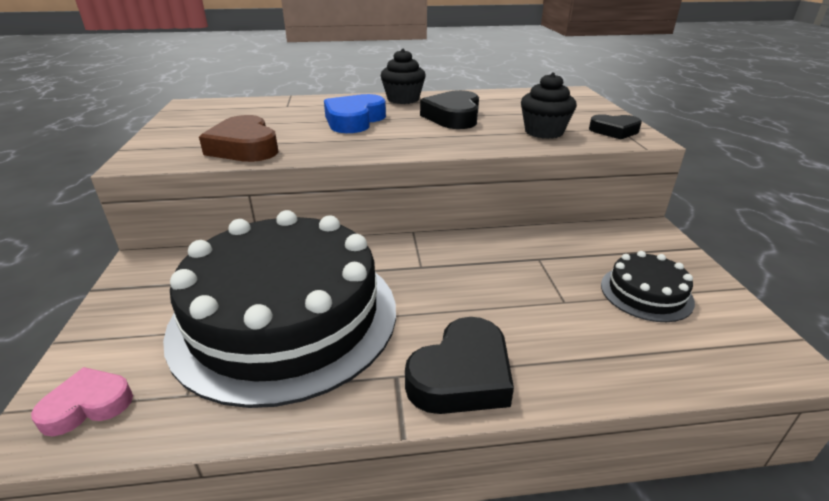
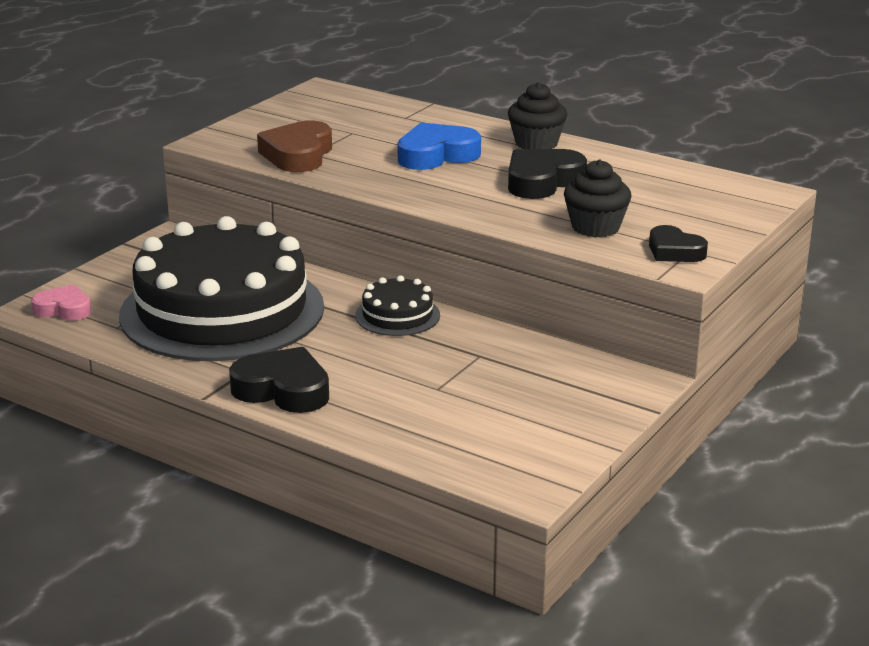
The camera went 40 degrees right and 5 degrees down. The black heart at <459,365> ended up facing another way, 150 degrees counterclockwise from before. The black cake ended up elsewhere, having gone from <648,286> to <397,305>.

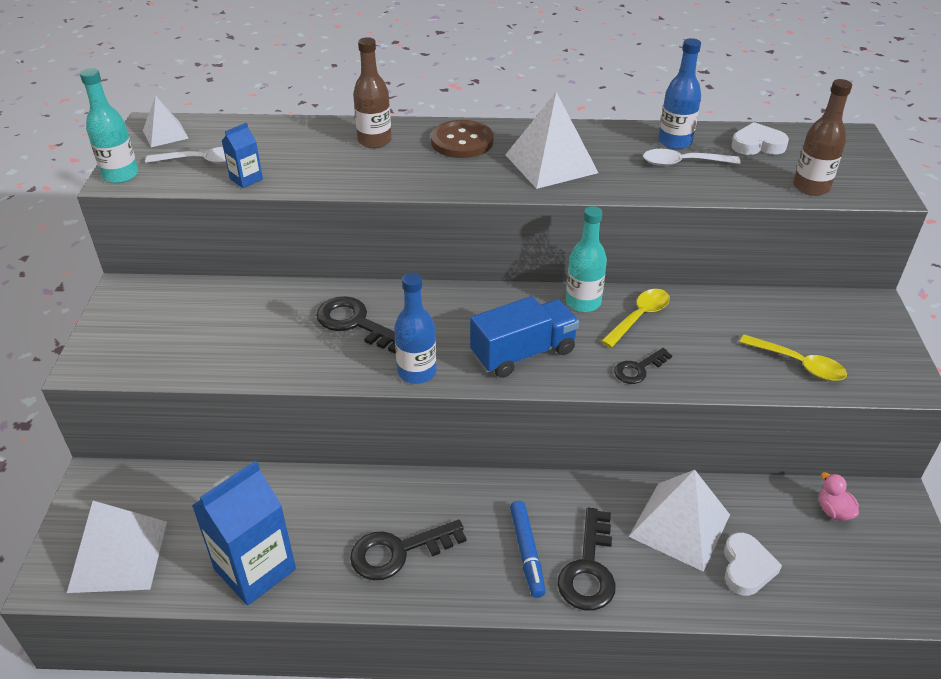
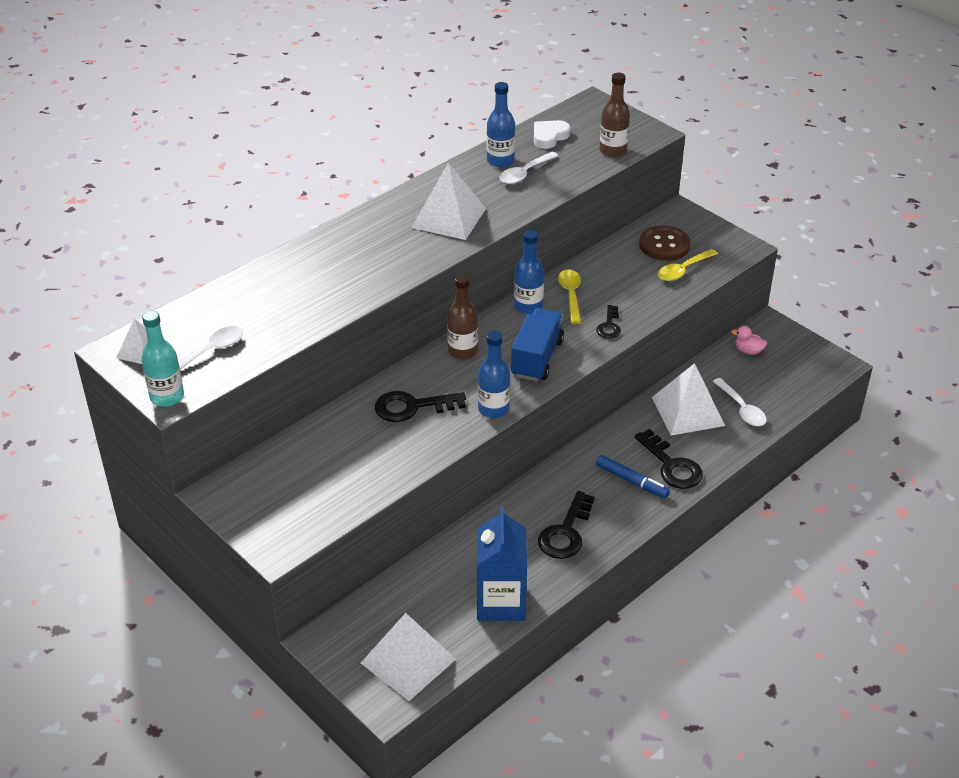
The camera went 45 degrees left and 0 degrees up. The second view lost the blue carton at <242,155>. The brown bottle ended up elsewhere, having gone from <372,92> to <462,317>. The brown button ended up elsewhere, having gone from <462,139> to <664,243>. What was the turquoise bottle at <586,259> turned into the blue bottle at <529,272>. Where the white heart stood at <753,564>, the white spoon came to stand at <740,402>. The yellow spoon at <793,357> ended up facing another way, 150 degrees clockwise from before.

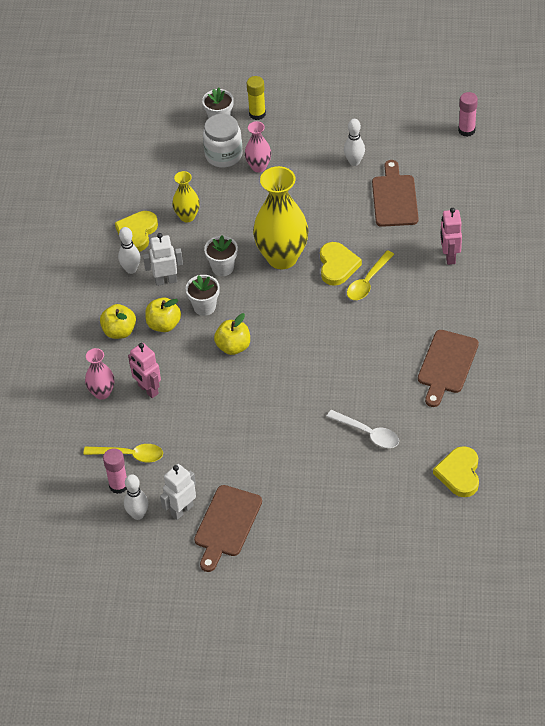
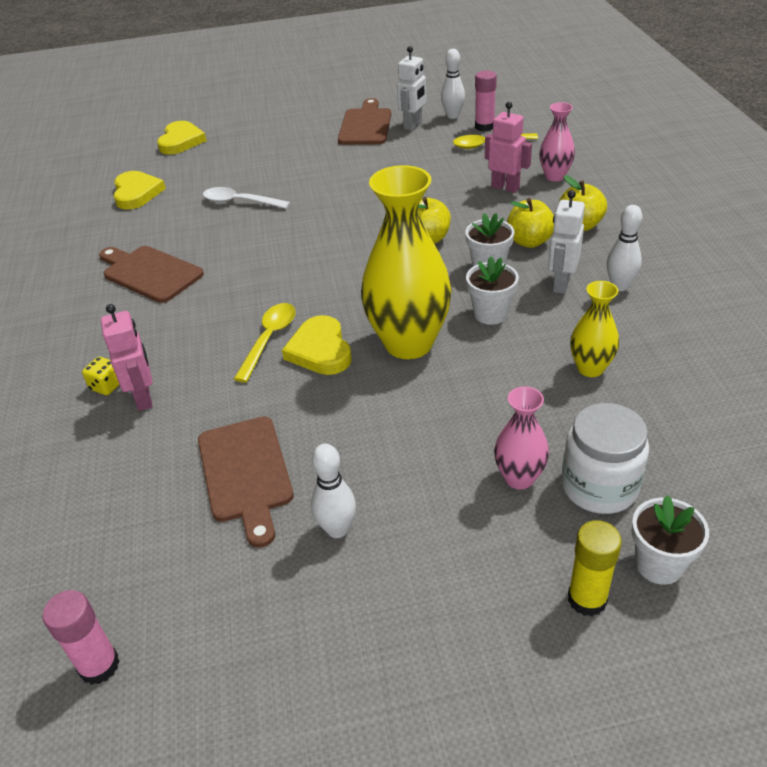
The camera went 165 degrees right and 10 degrees down. The yellow heart ended up elsewhere, having gone from <136,231> to <182,138>. The white robot at <163,259> ended up facing another way, 135 degrees clockwise from before. The brown cutting board at <448,368> ended up facing another way, 60 degrees counterclockwise from before. The second view gained the yellow dice at <100,376>.

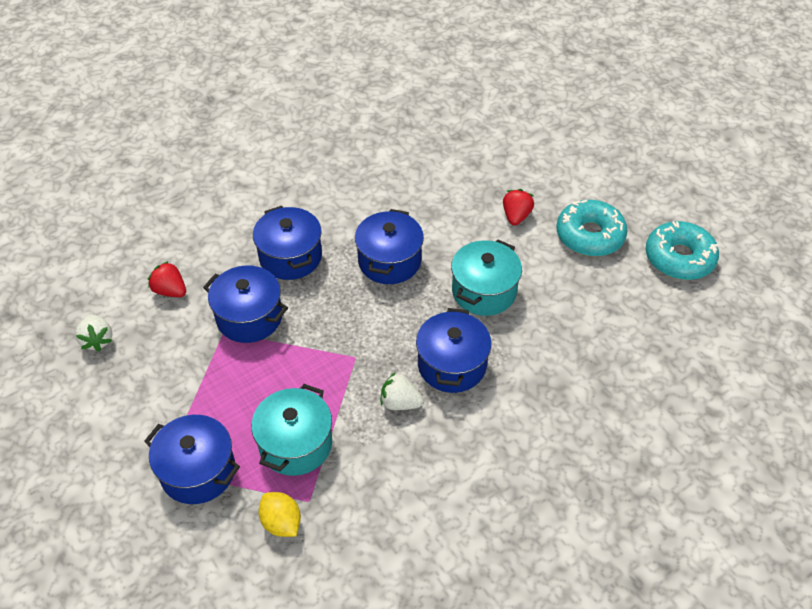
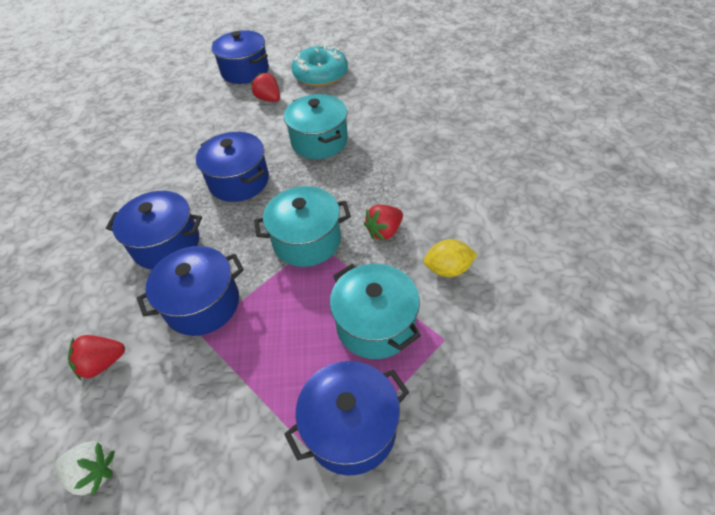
The camera went 55 degrees left and 0 degrees up. The yellow lemon ended up elsewhere, having gone from <279,514> to <450,258>. What was the white strawberry at <402,391> turned into the red strawberry at <383,223>. The blue pot ended up elsewhere, having gone from <453,350> to <240,57>. The second view lost the turquoise donut at <682,250>. The second view gained the turquoise pot at <302,226>.

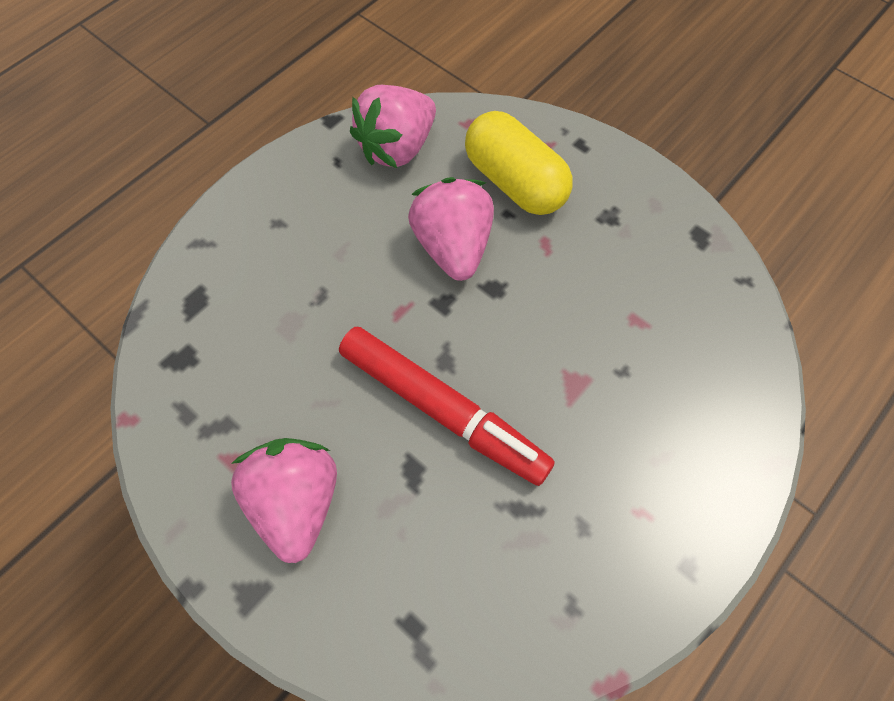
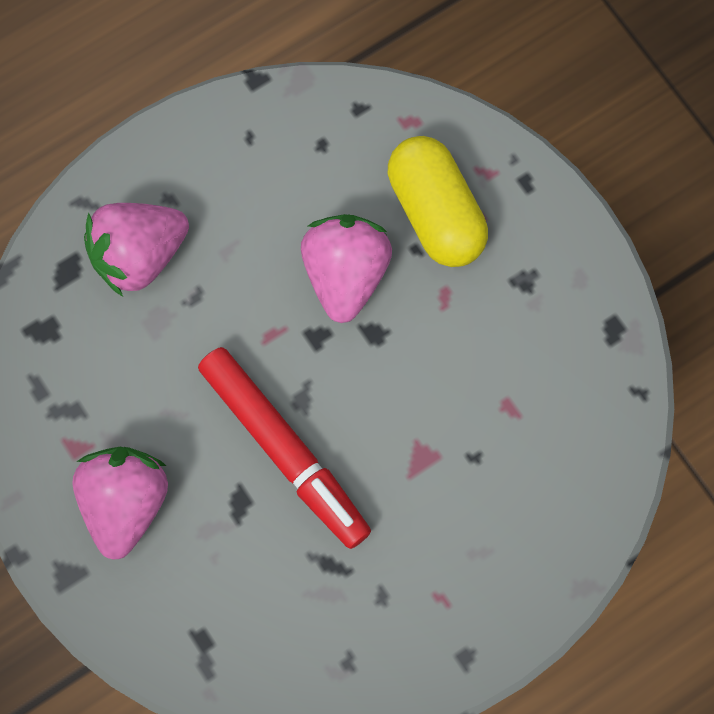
The camera went 15 degrees right and 10 degrees up. The pink strawberry ended up elsewhere, having gone from <393,126> to <136,249>.

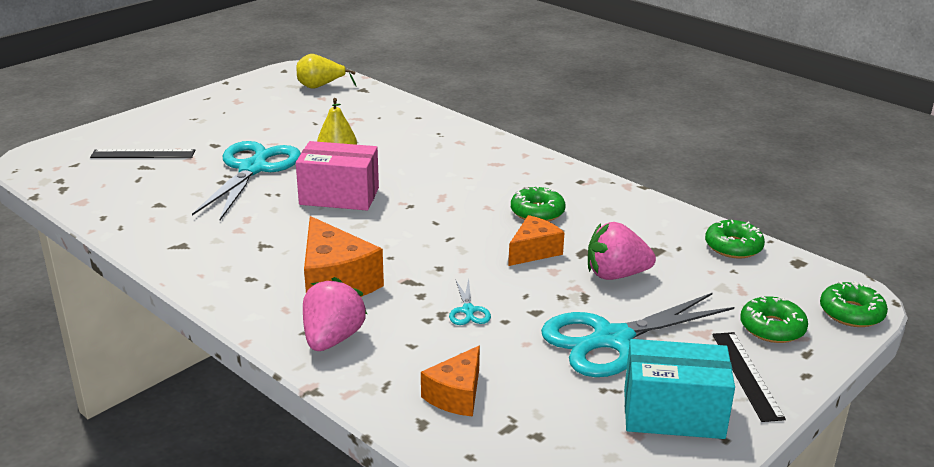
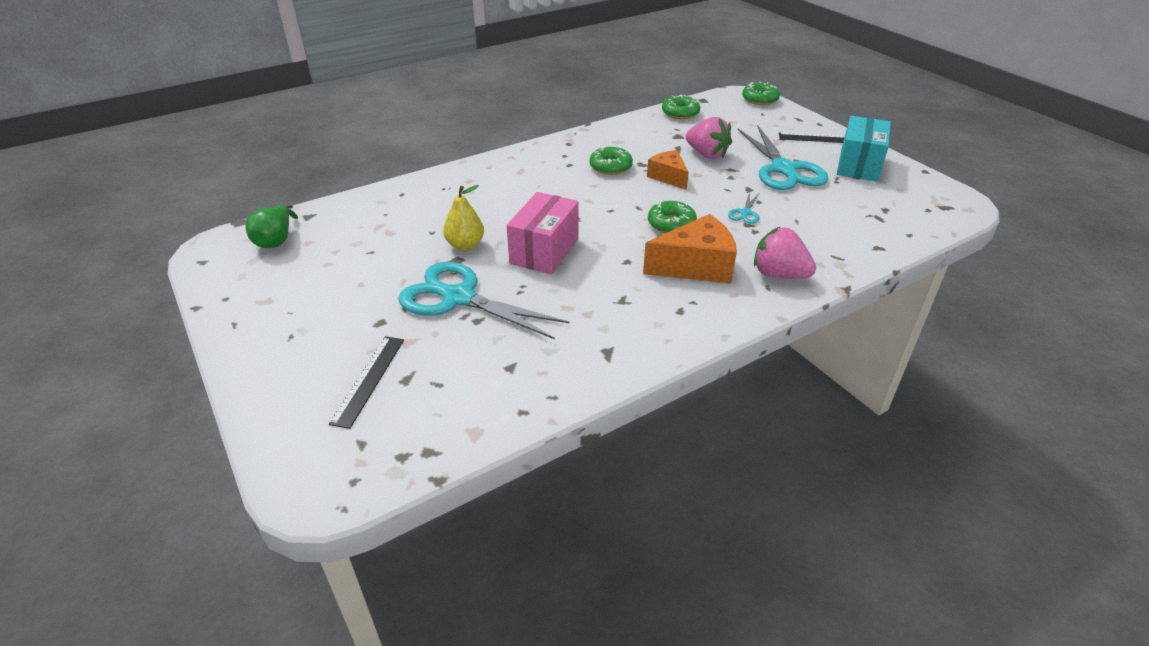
The camera went 75 degrees left and 10 degrees up. What was the yellow pear at <327,71> turned into the green pear at <272,226>. The second view lost the orange cheese at <450,381>. The turquoise scissors at <470,302> ended up facing another way, 105 degrees clockwise from before. The pink strawberry at <622,251> ended up facing another way, 60 degrees counterclockwise from before. The green donut ended up elsewhere, having gone from <774,319> to <672,217>.

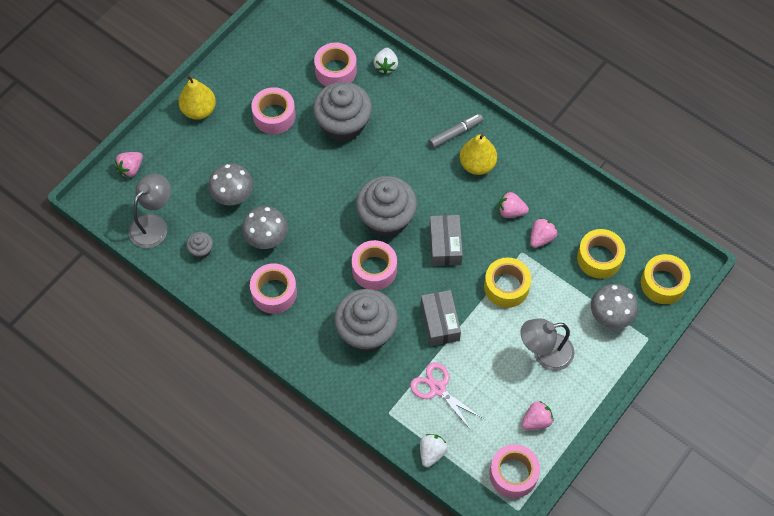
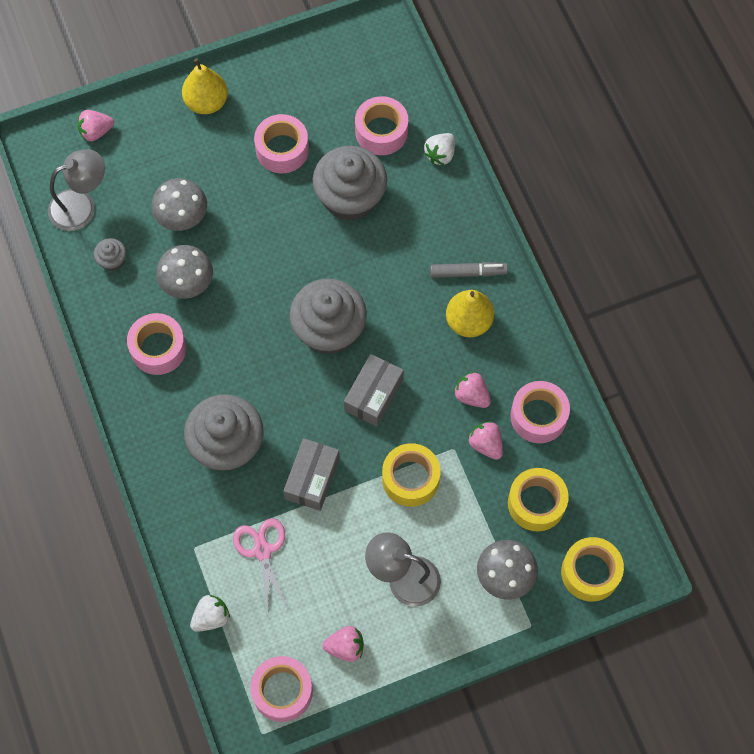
The camera went 30 degrees right and 5 degrees up. The pink tape ended up elsewhere, having gone from <374,265> to <540,412>. The pink strawberry at <543,233> ended up facing another way, 105 degrees counterclockwise from before.

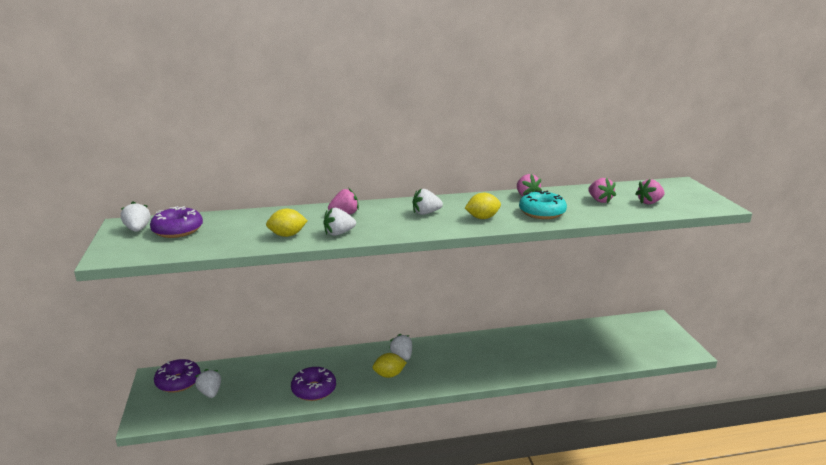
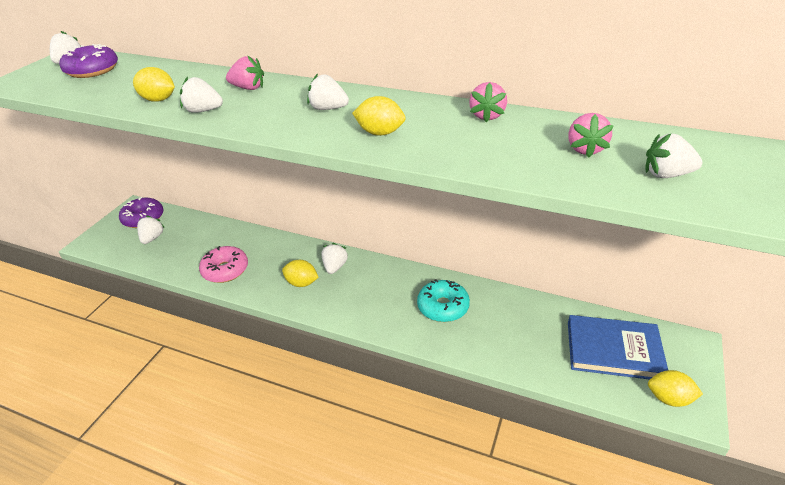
The camera went 35 degrees right and 15 degrees up. What was the purple donut at <313,384> turned into the pink donut at <223,264>. The turquoise donut ended up elsewhere, having gone from <543,204> to <443,300>. What was the pink strawberry at <650,191> turned into the white strawberry at <673,156>. The second view gained the blue book at <618,347>. The second view gained the yellow lemon at <675,388>.

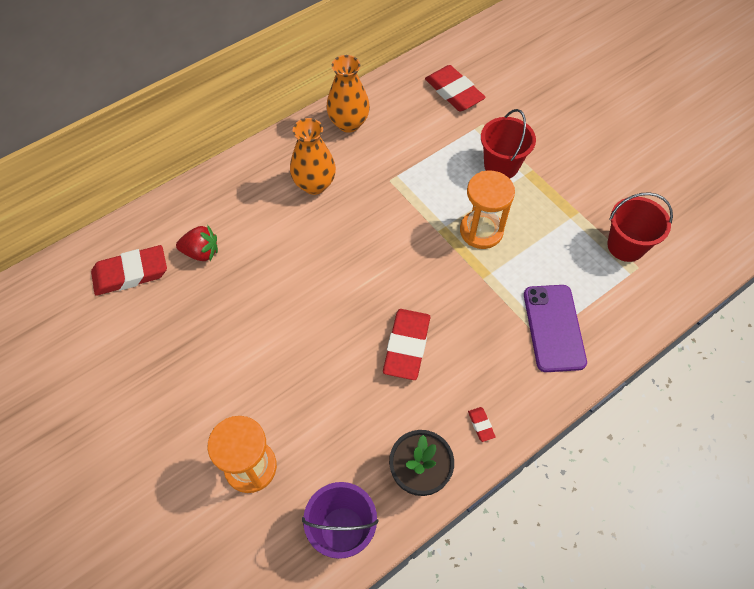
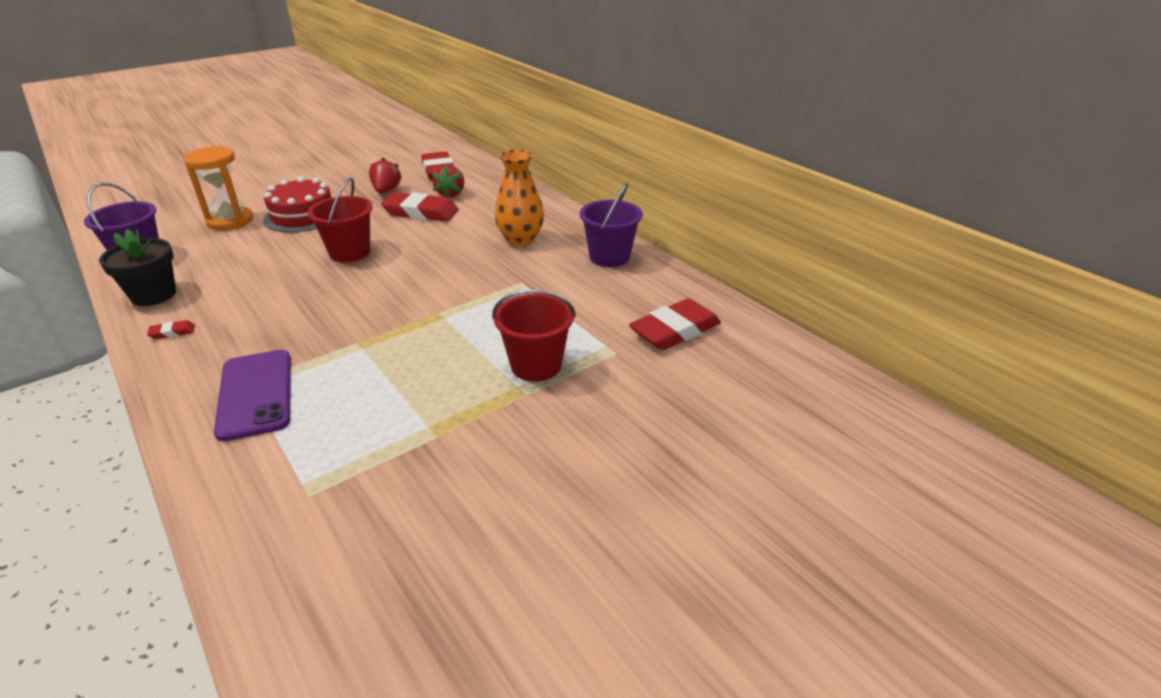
The camera went 90 degrees right and 25 degrees down. Where the orange vase stood at <348,94>, the purple bucket came to stand at <611,225>. The red eraser ended up elsewhere, having gone from <407,344> to <420,206>. The second view lost the orange hourglass at <487,210>. The purple phone at <555,328> ended up facing another way, 75 degrees clockwise from before. The red bucket ended up elsewhere, having gone from <640,227> to <340,220>. The second view gained the red cake at <297,205>. The second view gained the red strawberry at <385,175>.

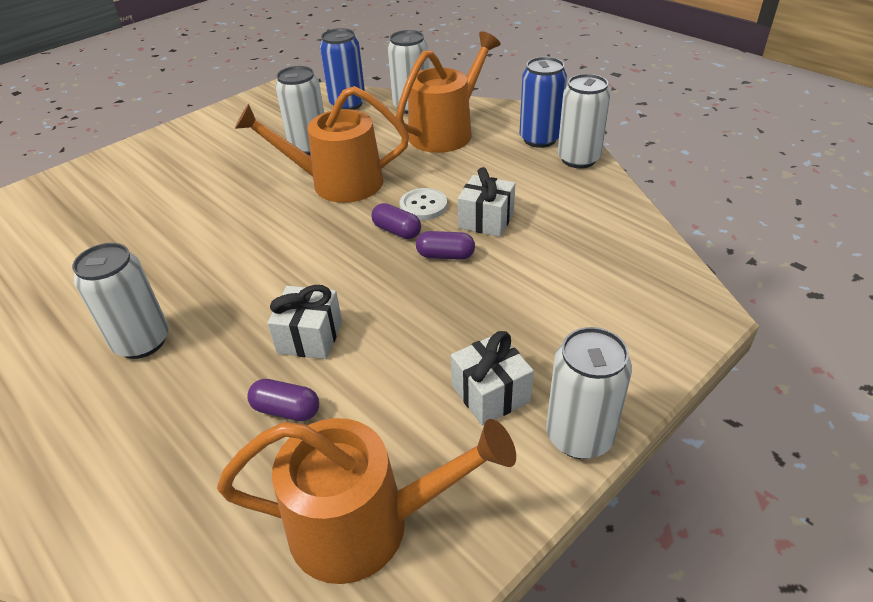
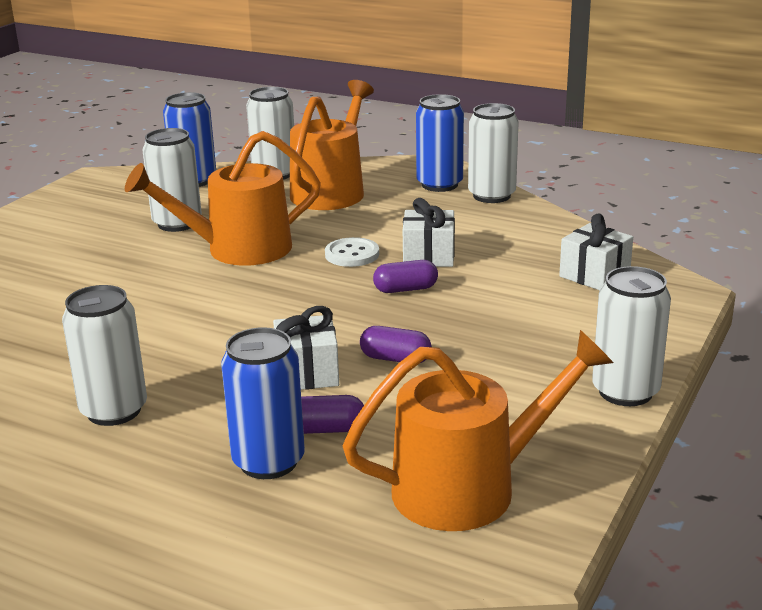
The camera went 20 degrees left and 15 degrees down. The purple capsule ended up elsewhere, having gone from <396,221> to <396,344>. The white gift ended up elsewhere, having gone from <492,378> to <596,252>. The second view gained the blue can at <263,403>.

